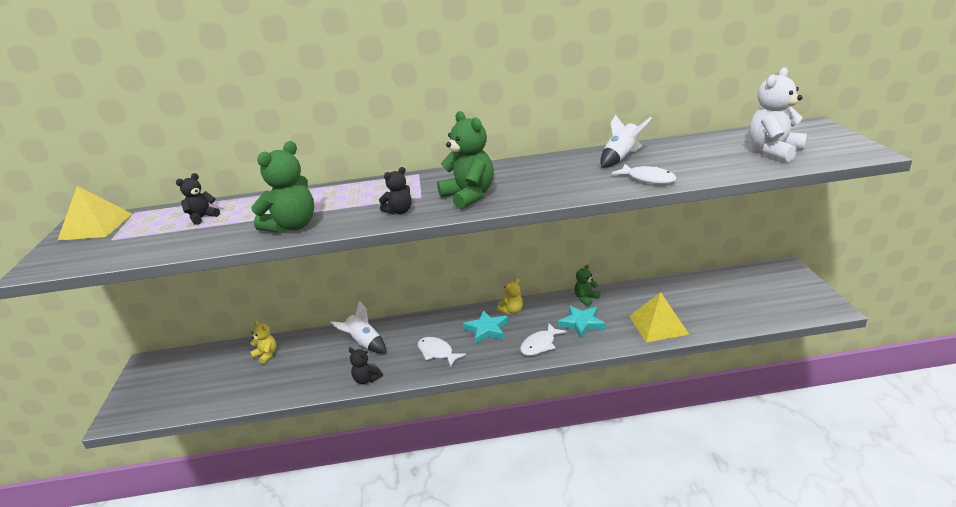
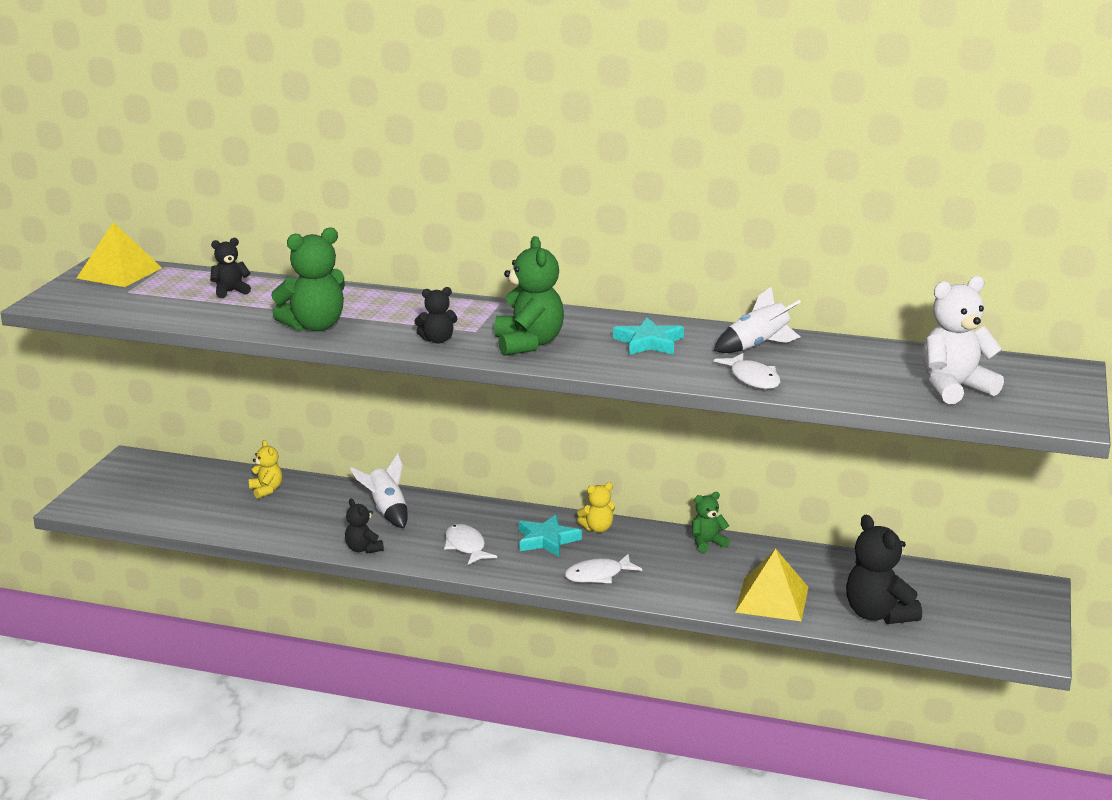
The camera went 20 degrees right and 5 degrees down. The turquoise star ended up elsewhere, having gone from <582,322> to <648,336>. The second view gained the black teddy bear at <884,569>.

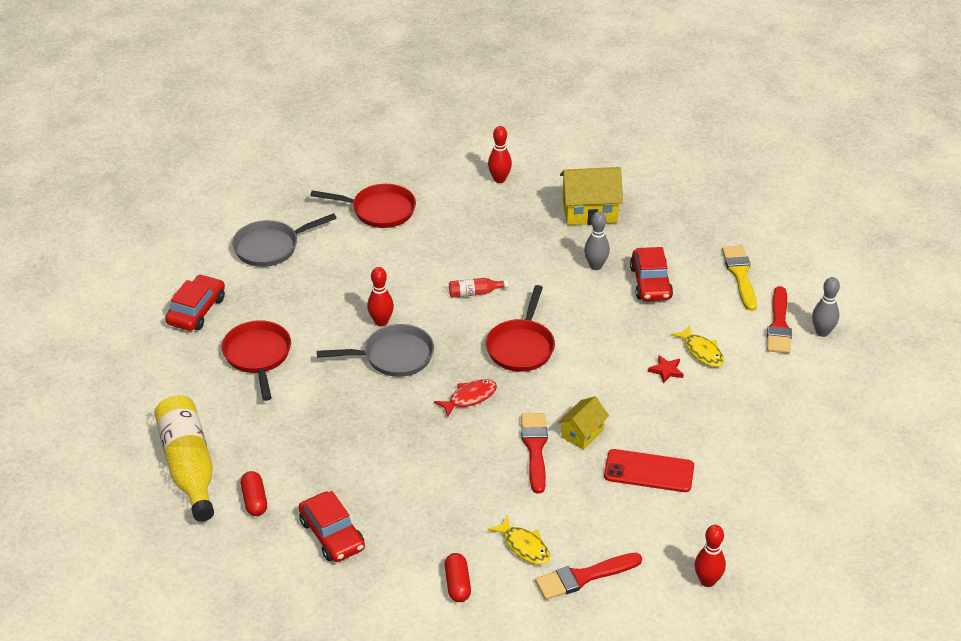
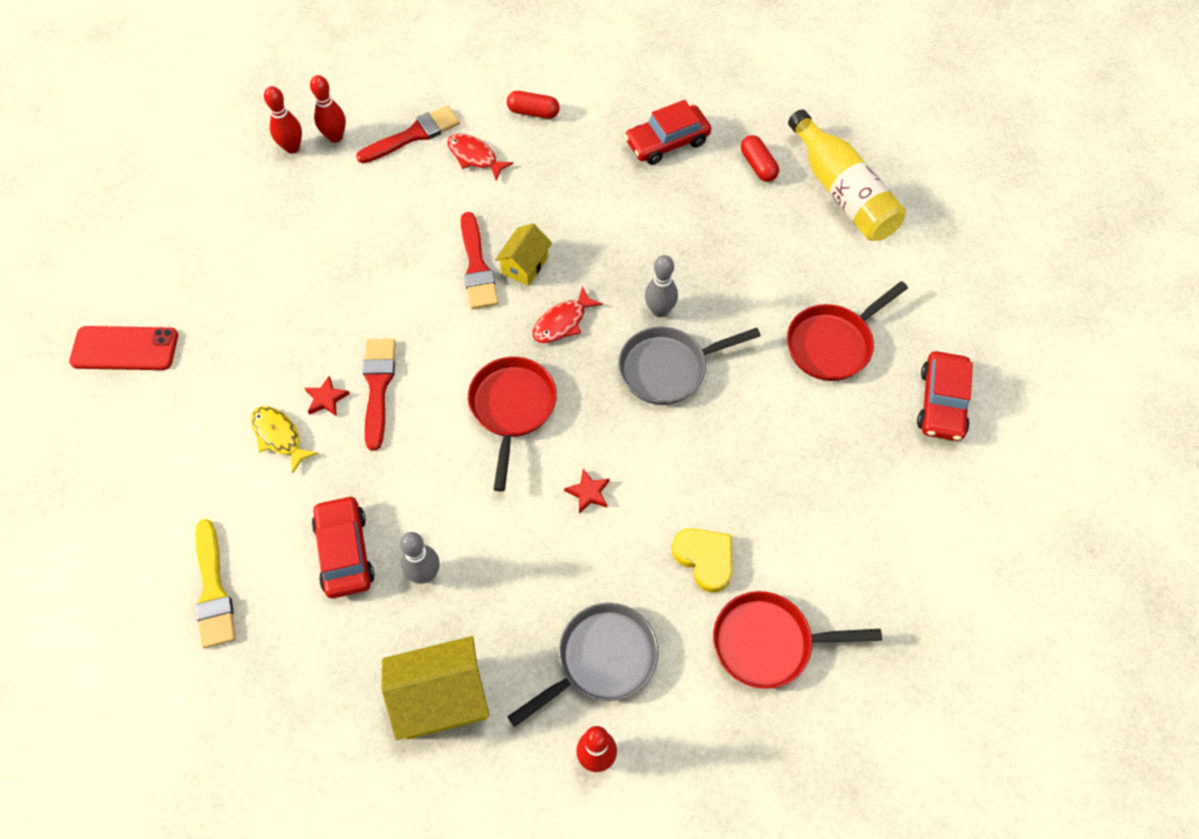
The camera went 170 degrees right and 20 degrees up. The red pan at <256,360> ended up facing another way, 75 degrees clockwise from before. The grey pan ended up elsewhere, having gone from <284,240> to <583,665>. The red car at <332,526> ended up facing another way, 75 degrees counterclockwise from before. The red bowling pin ended up elsewhere, having gone from <380,297> to <328,109>. The red capsule at <458,577> ended up facing another way, 60 degrees counterclockwise from before. Where the red bottle stood at <478,288>, the red star came to stand at <587,491>. What was the yellow fish at <519,539> turned into the red fish at <480,157>. The yellow house ended up elsewhere, having gone from <583,423> to <523,254>. The red phone ended up elsewhere, having gone from <649,470> to <123,348>. The red brush ended up elsewhere, having gone from <779,320> to <379,395>. The grey bowling pin ended up elsewhere, having gone from <826,307> to <661,286>. The second view gained the yellow heart at <702,560>.

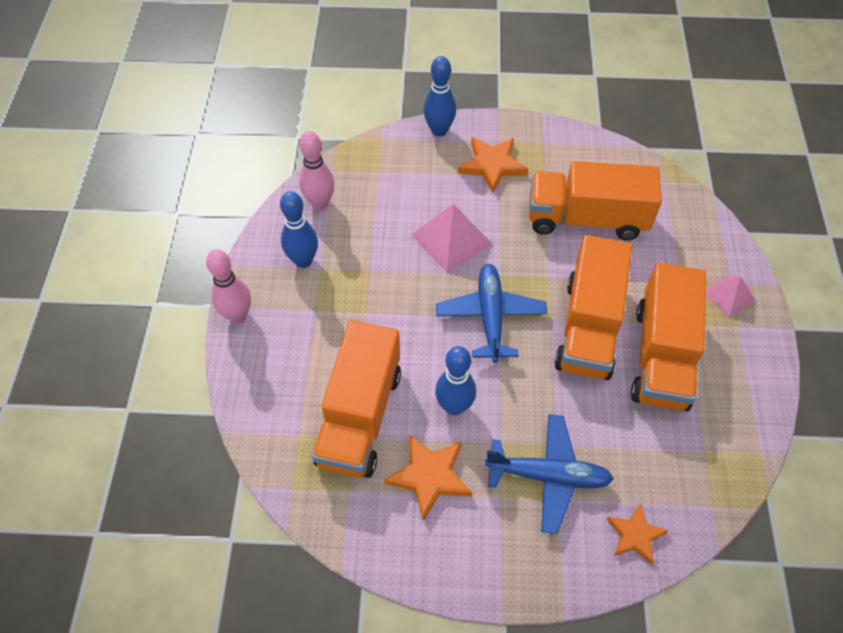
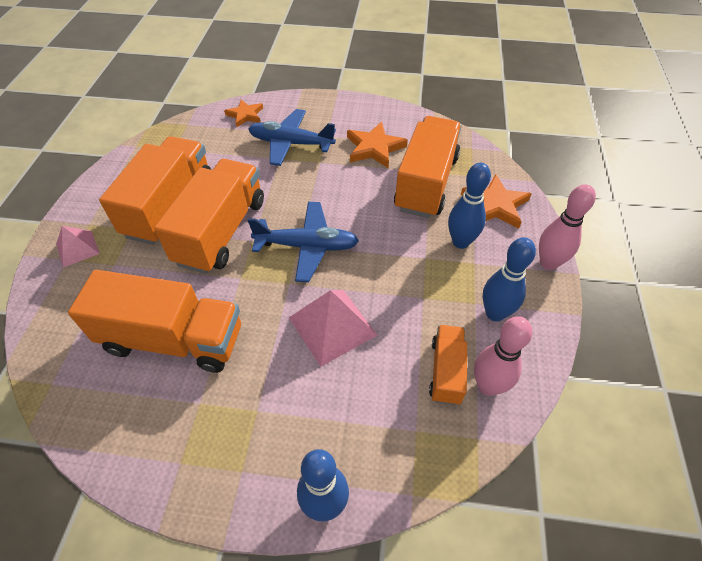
The camera went 175 degrees left and 5 degrees down. The blue bowling pin ended up elsewhere, having gone from <455,380> to <469,206>. The blue plane at <491,313> ended up facing another way, 90 degrees counterclockwise from before. The orange star ended up elsewhere, having gone from <493,165> to <496,201>. The second view gained the orange truck at <448,365>.

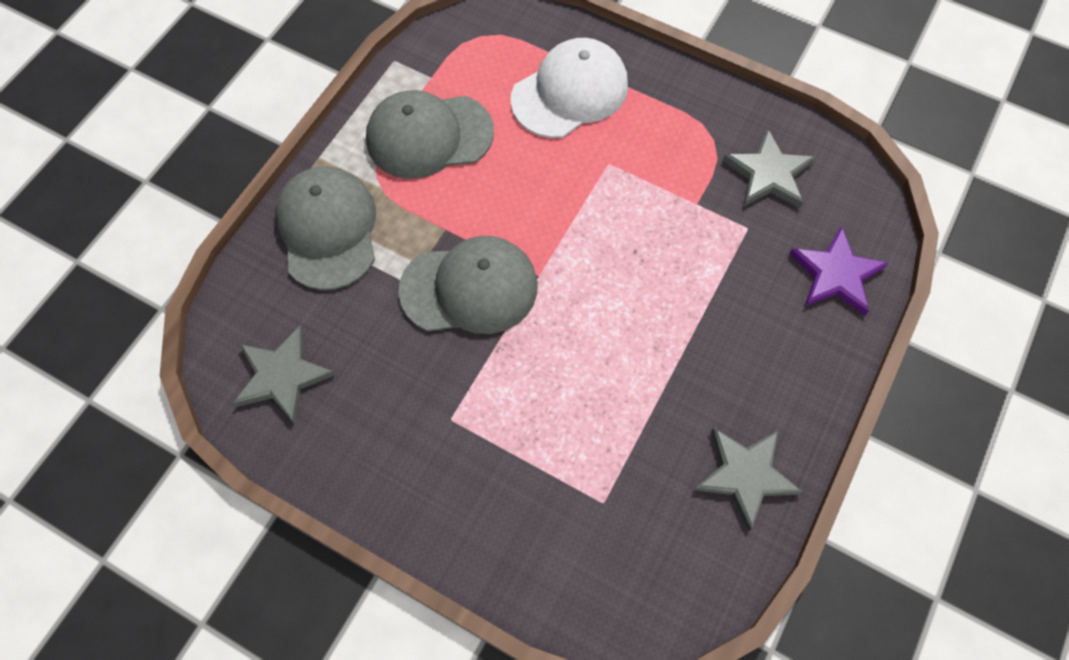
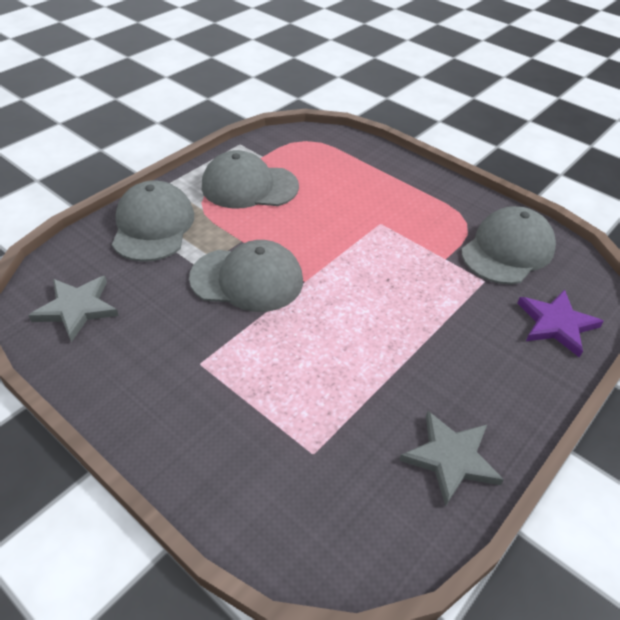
The camera went 10 degrees right and 20 degrees down. The second view lost the white cap at <569,88>. Where the grey star stood at <769,168>, the grey cap came to stand at <508,245>.

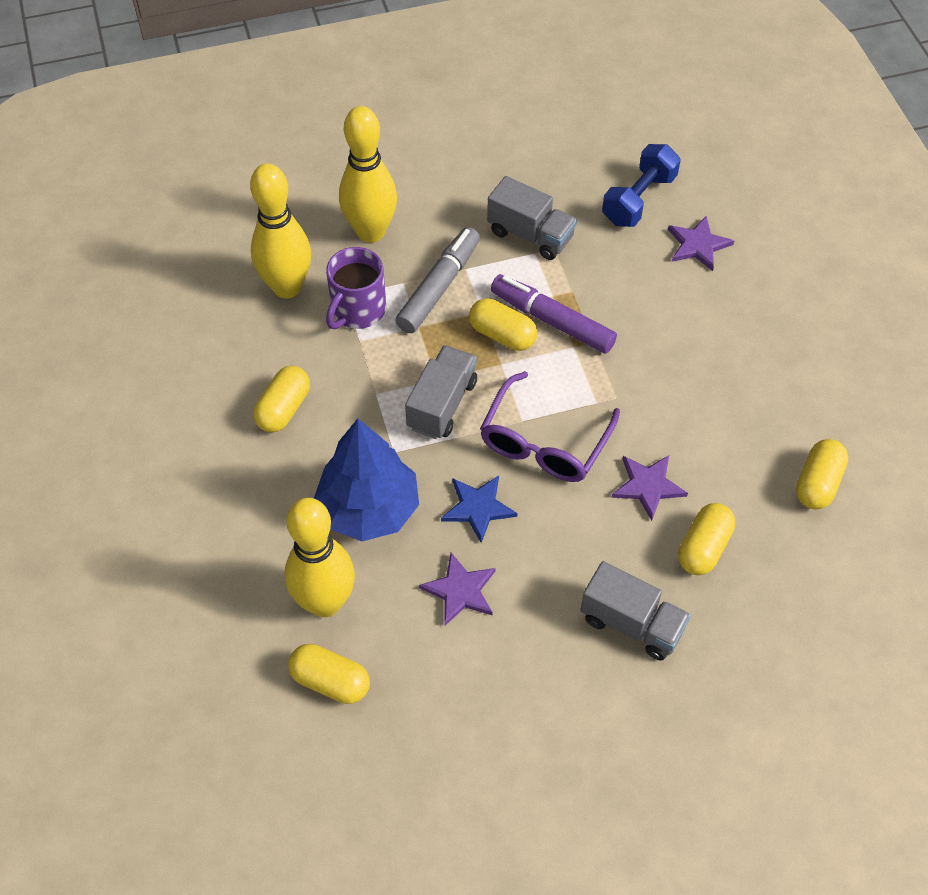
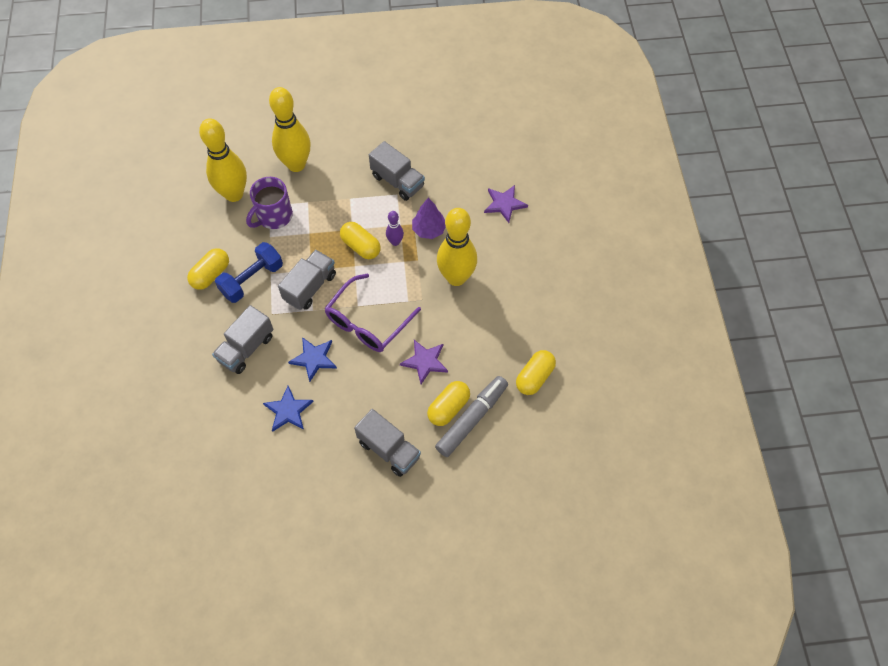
The camera went 10 degrees right and 5 degrees up. The yellow bowling pin ended up elsewhere, having gone from <320,557> to <457,247>. The second view lost the yellow capsule at <329,674>. Where the blue tree stood at <366,480>, the grey truck came to stand at <242,339>. The grey marker ended up elsewhere, having gone from <437,280> to <471,416>. What was the purple star at <457,589> turned into the blue star at <288,409>. Where the purple marker stood at <554,314>, the purple bowling pin came to stand at <395,228>. The blue dumbbell ended up elsewhere, having gone from <641,185> to <249,272>. The second view gained the purple tree at <429,218>.

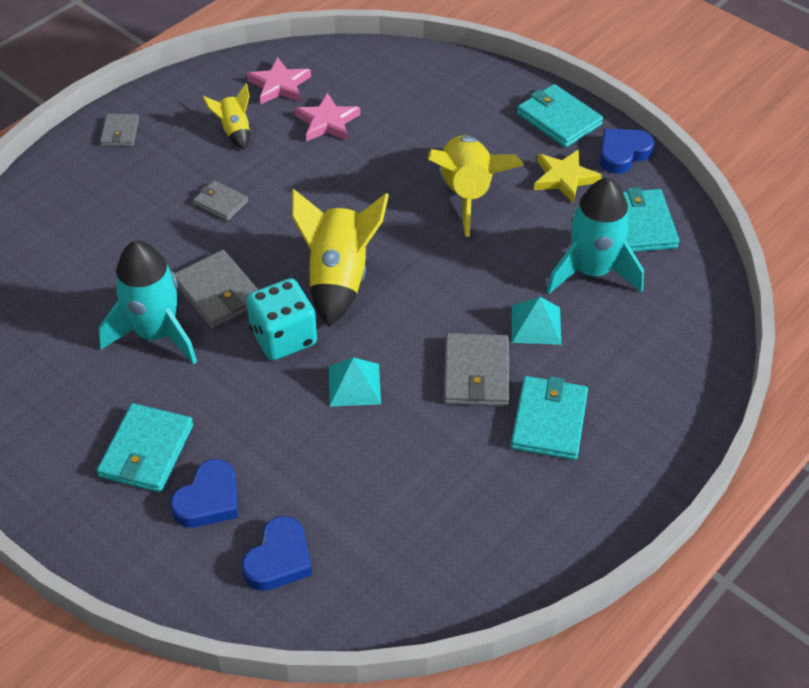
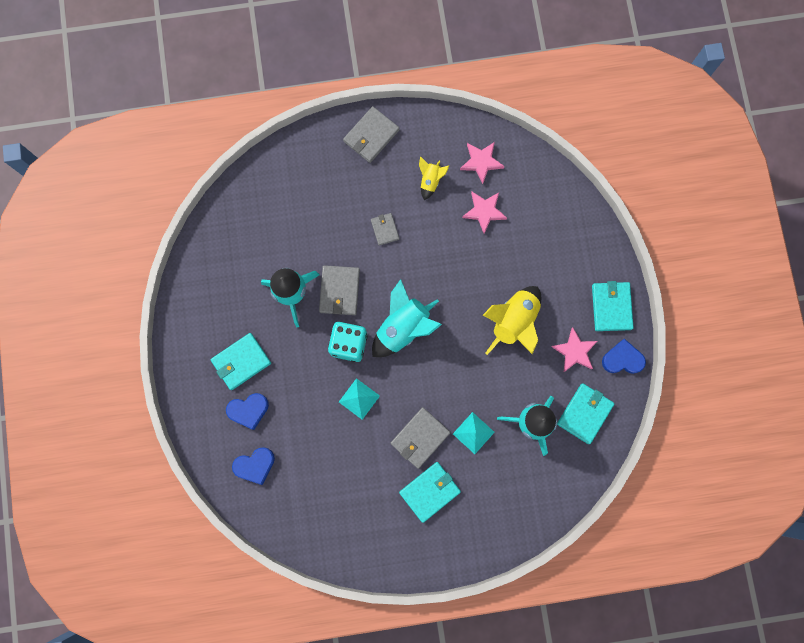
The camera went 40 degrees right and 30 degrees up. The size of the grey wallet at <119,130> changed by a factor of 1.67. What was the yellow rocket at <340,258> turned into the turquoise rocket at <407,318>. What was the yellow star at <568,176> turned into the pink star at <575,349>.

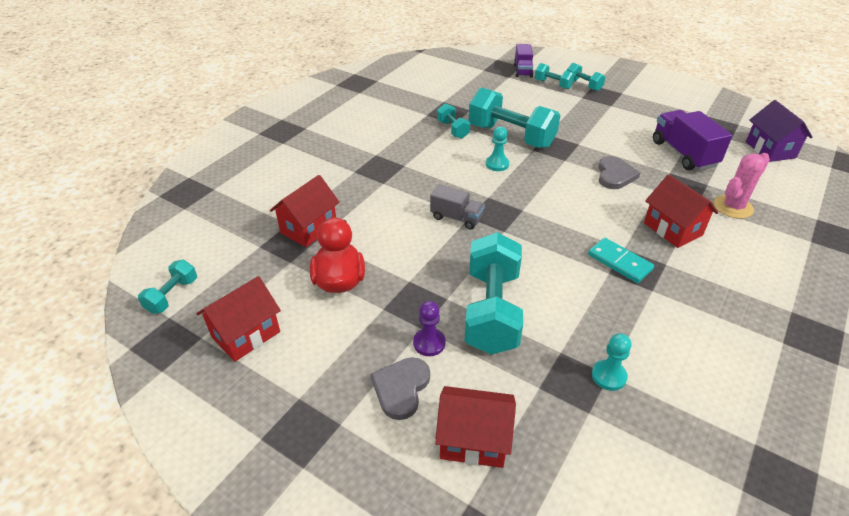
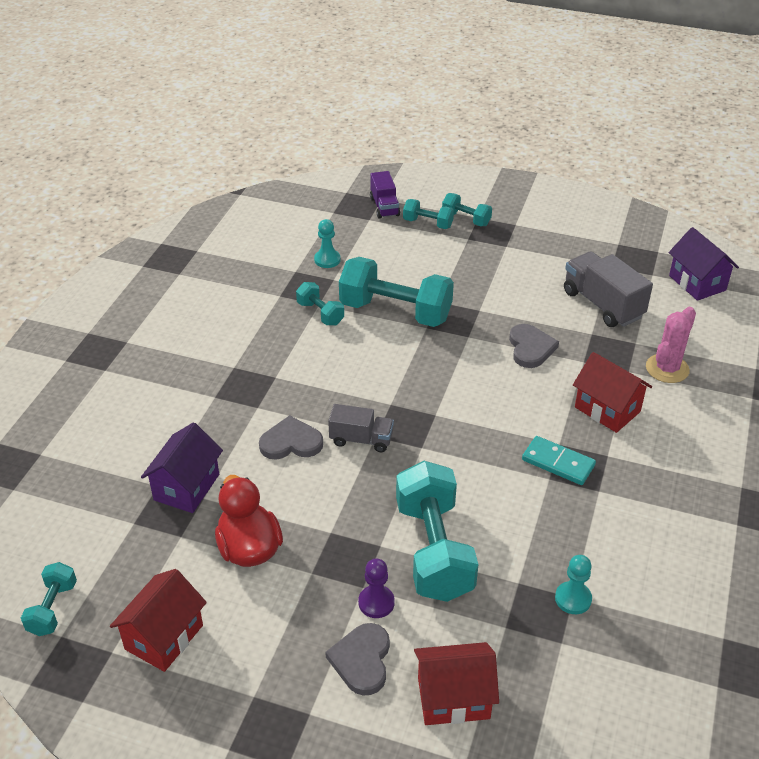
The camera went 15 degrees left and 0 degrees up. What was the red house at <305,211> turned into the purple house at <182,467>. The turquoise pawn ended up elsewhere, having gone from <497,149> to <327,243>. What was the purple truck at <693,140> turned into the grey truck at <608,289>. The second view gained the grey heart at <291,437>.

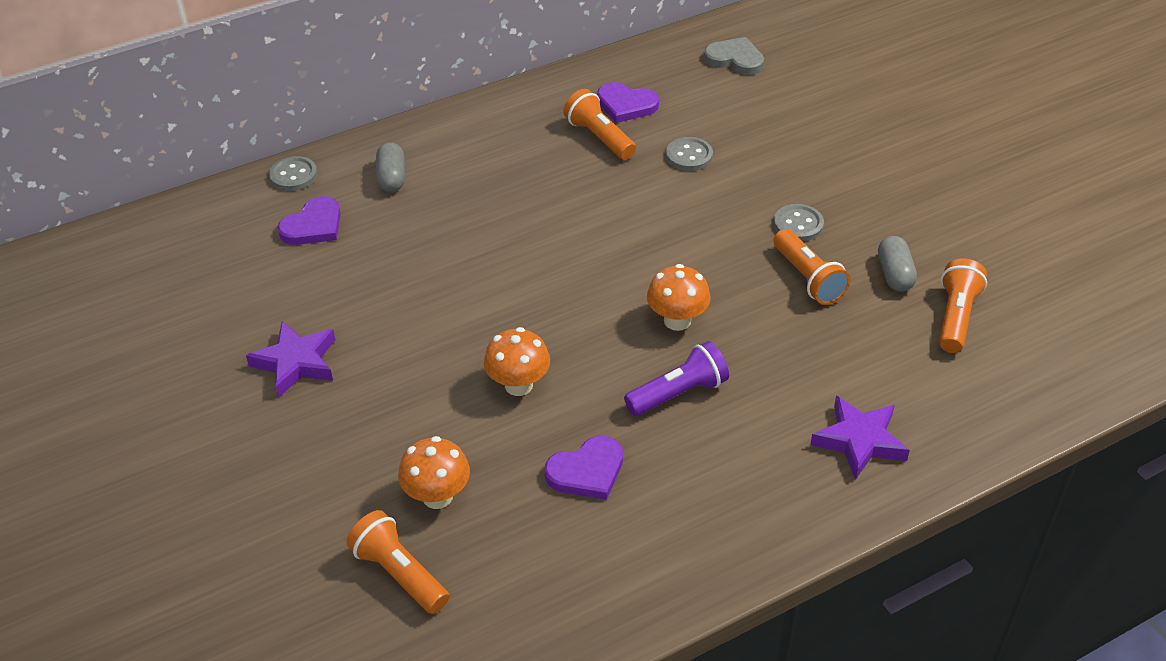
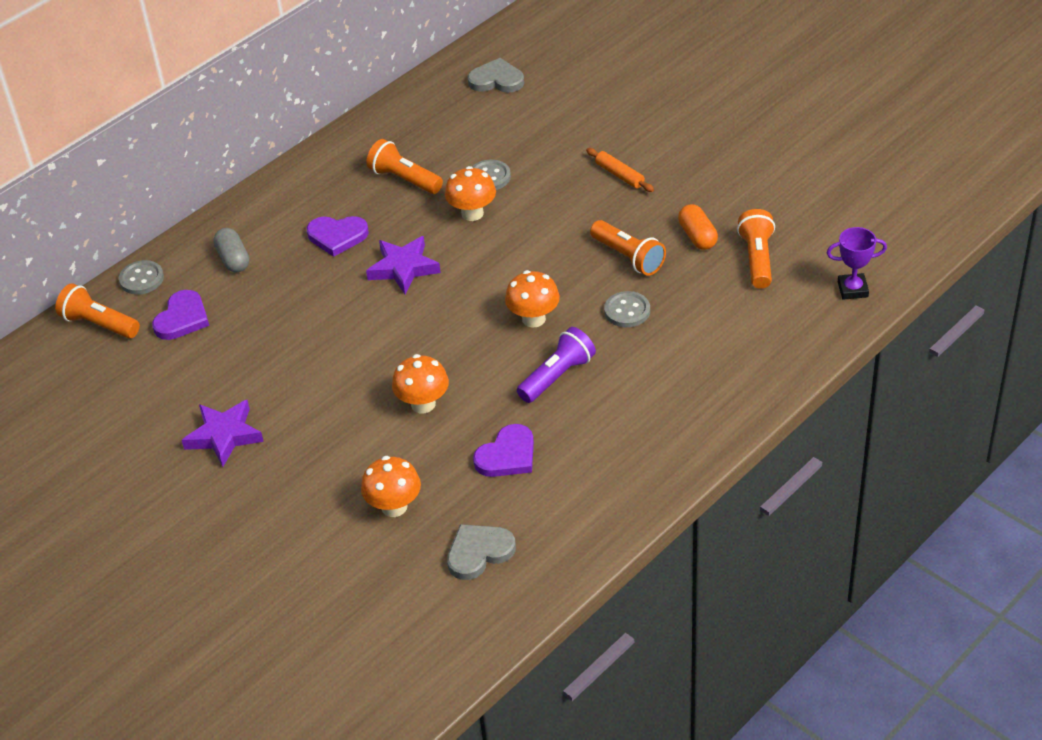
The camera went 15 degrees left and 0 degrees up. The orange flashlight ended up elsewhere, having gone from <398,562> to <97,310>. The purple heart ended up elsewhere, having gone from <628,102> to <338,236>. The grey button ended up elsewhere, having gone from <799,222> to <627,309>. The purple star ended up elsewhere, having gone from <860,437> to <403,265>. What was the grey capsule at <897,264> turned into the orange capsule at <698,227>. The second view gained the orange mushroom at <470,193>. The second view gained the grey heart at <481,552>. The second view gained the orange rolling pin at <620,170>. The second view gained the purple trophy at <857,263>.

